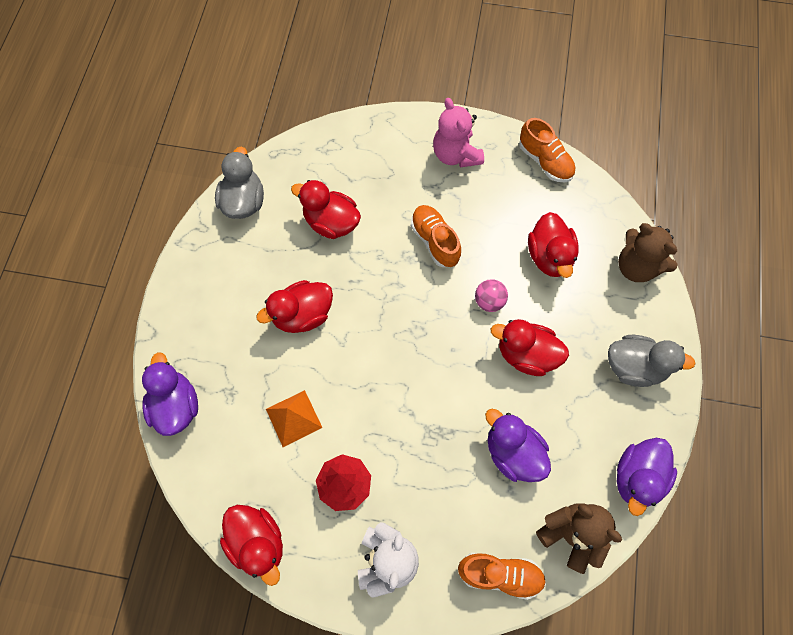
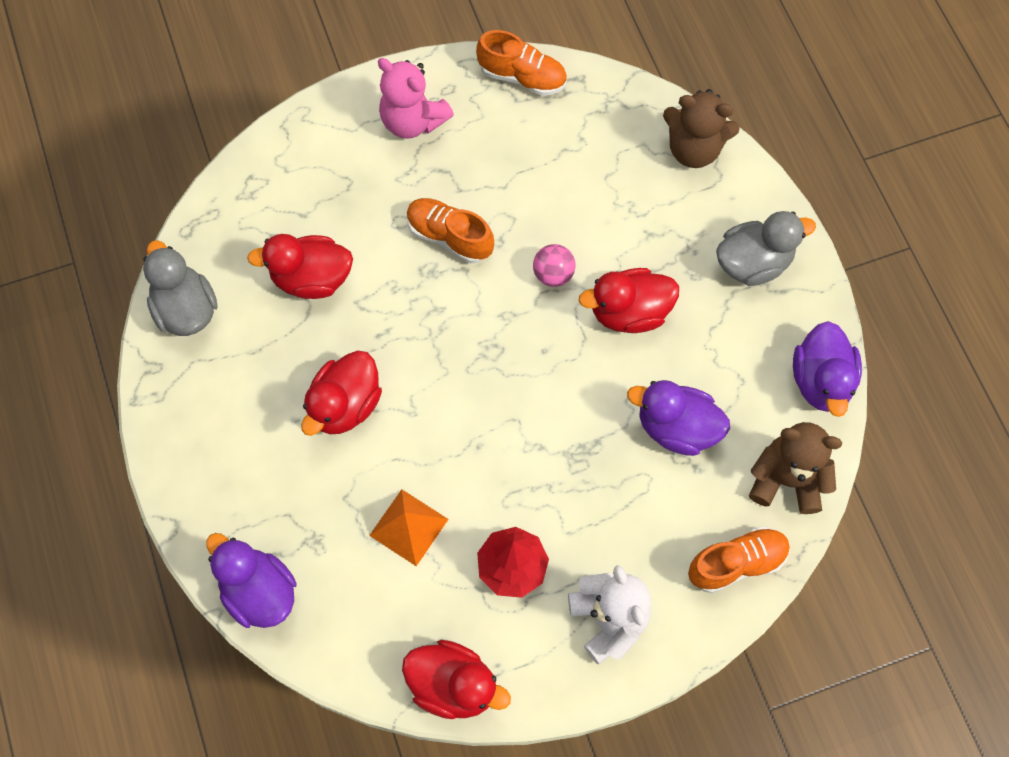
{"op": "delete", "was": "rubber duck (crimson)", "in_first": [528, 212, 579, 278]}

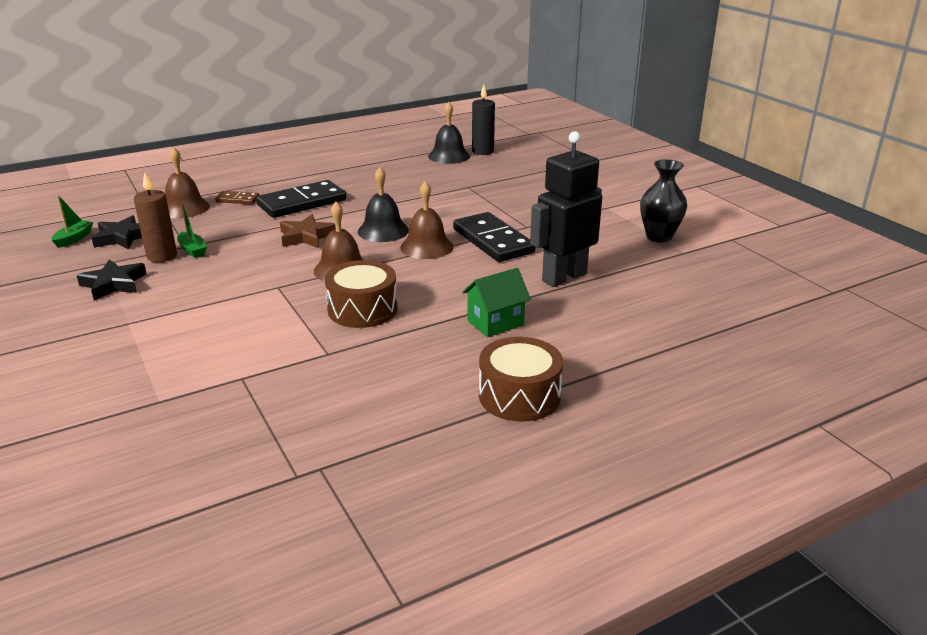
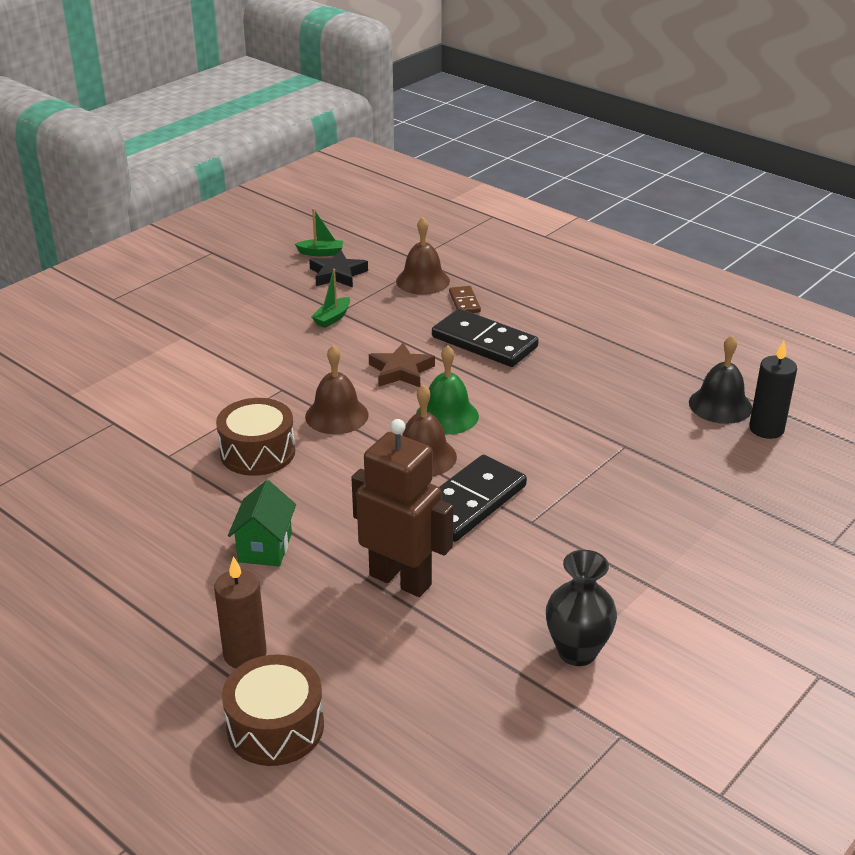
{"op": "delete", "was": "star shape (black)", "in_first": [76, 259, 146, 300]}
{"op": "move", "was": "pillar candle (dark brown)", "in_first": [134, 172, 177, 262], "in_second": [214, 556, 267, 668]}
{"op": "recolor", "was": "hand bell (black)", "now": "hand bell (green)", "in_first": [358, 167, 409, 242], "in_second": [416, 345, 479, 435]}
{"op": "rotate", "was": "toy house (green)", "in_first": [462, 268, 531, 337], "in_second": [228, 480, 296, 566], "clockwise": 60}
{"op": "move", "was": "snare drum (dark brown)", "in_first": [479, 337, 563, 422], "in_second": [222, 655, 324, 766]}
{"op": "recolor", "was": "toy robot (black)", "now": "toy robot (dark brown)", "in_first": [530, 131, 602, 287], "in_second": [351, 419, 454, 597]}

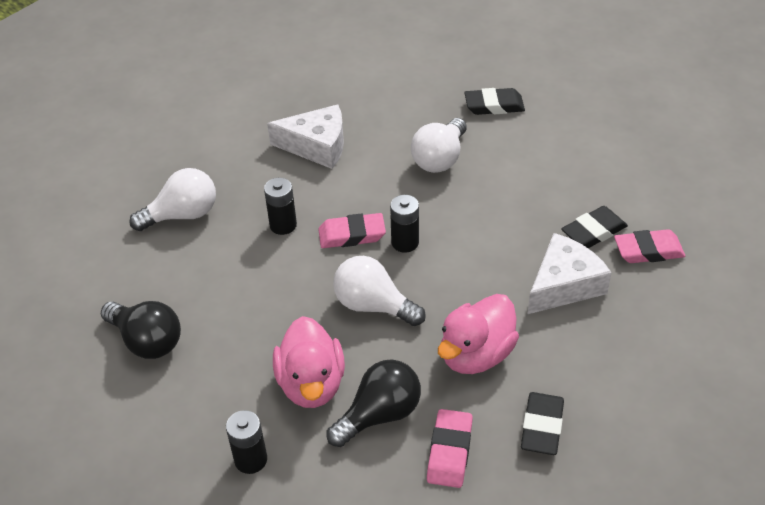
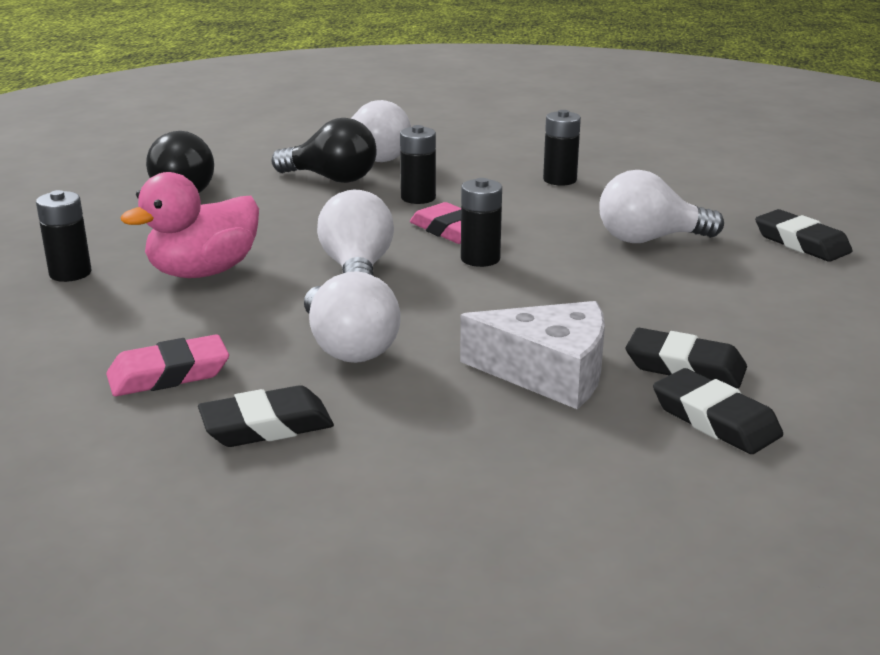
{"op": "replace", "was": "cheese (snow-white)", "now": "power cell (black)", "in_first": [267, 104, 344, 169], "in_second": [543, 110, 581, 186]}
{"op": "move", "was": "lightbulb (black)", "in_first": [327, 359, 421, 447], "in_second": [272, 118, 377, 183]}
{"op": "replace", "was": "rubber duck (pink)", "now": "lightbulb (snow-white)", "in_first": [438, 294, 519, 374], "in_second": [304, 271, 401, 363]}
{"op": "recolor", "was": "eraser (pink)", "now": "eraser (black)", "in_first": [614, 229, 685, 263], "in_second": [653, 368, 783, 454]}

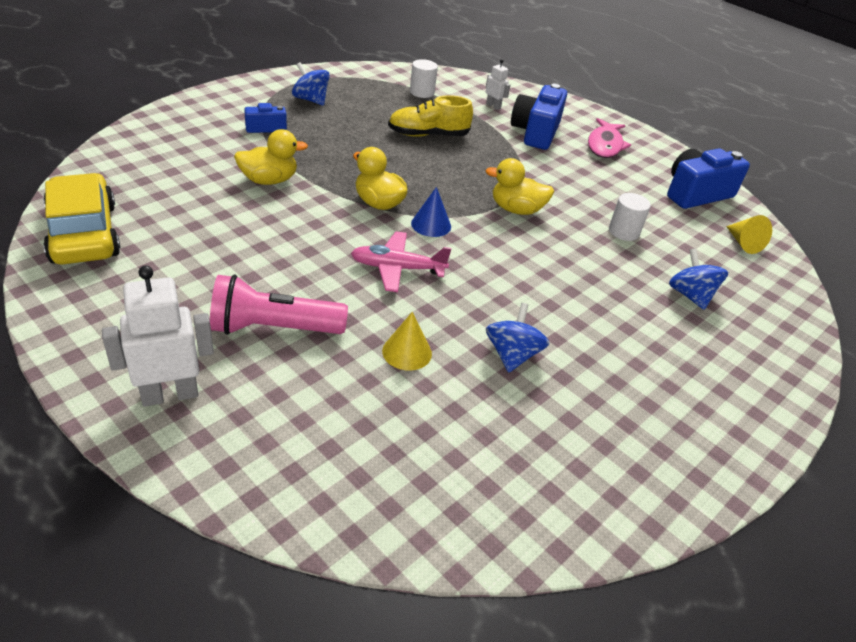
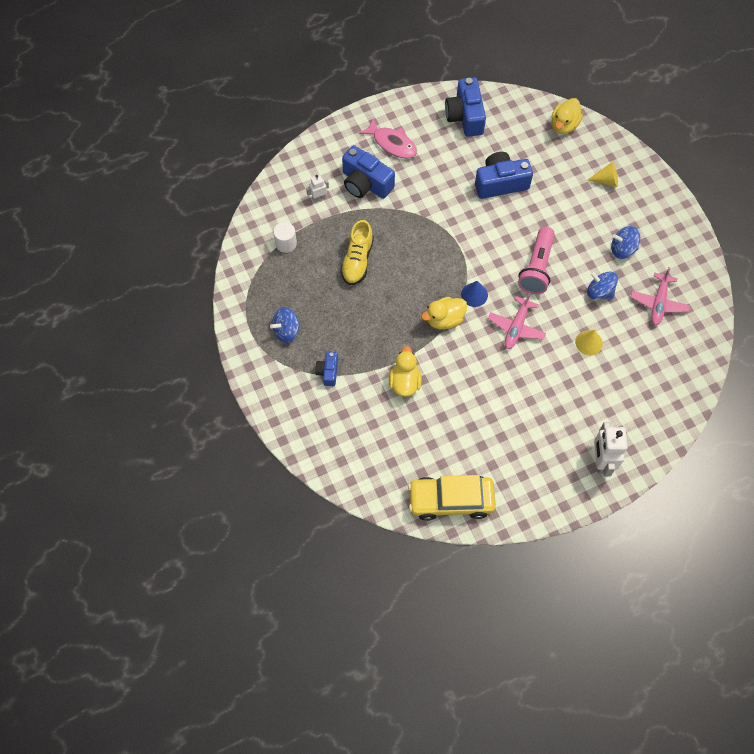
{"op": "move", "was": "torch (pink)", "in_first": [210, 274, 348, 335], "in_second": [518, 227, 555, 294]}
{"op": "move", "was": "rubber duck (bright yellow)", "in_first": [485, 158, 554, 215], "in_second": [551, 98, 583, 134]}
{"op": "replace", "was": "cylinder (snow-white)", "now": "photo camera (cobalt)", "in_first": [609, 193, 651, 241], "in_second": [475, 152, 533, 199]}
{"op": "move", "was": "whirligig (cobalt)", "in_first": [669, 248, 728, 310], "in_second": [611, 226, 640, 259]}
{"op": "move", "was": "solid cone (bright yellow)", "in_first": [726, 215, 772, 254], "in_second": [588, 162, 618, 187]}
{"op": "insert", "now": "plane (pink)", "in_second": [631, 267, 690, 325]}

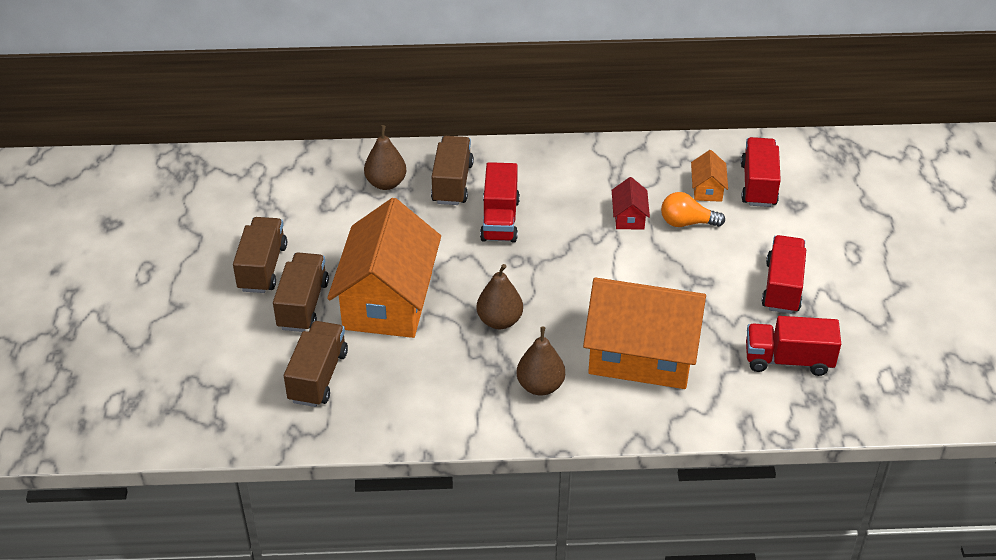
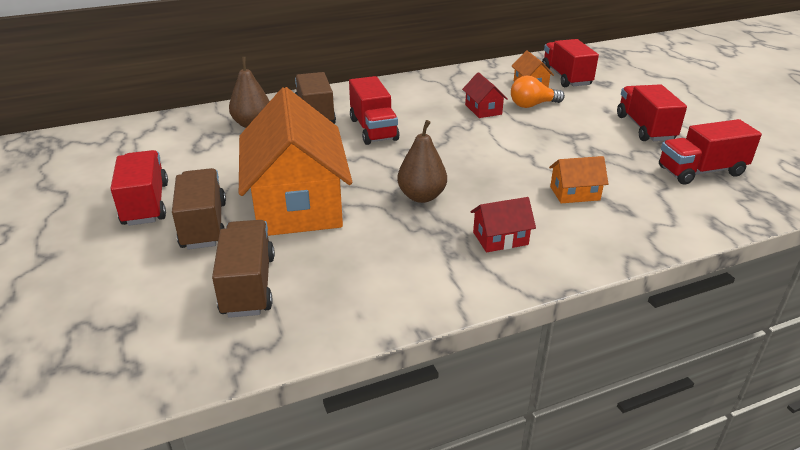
{"op": "recolor", "was": "toy truck (dark brown)", "now": "toy truck (crimson)", "in_first": [233, 217, 287, 293], "in_second": [110, 150, 168, 226]}
{"op": "replace", "was": "toy pear (dark brown)", "now": "toy house (crimson)", "in_first": [517, 326, 565, 396], "in_second": [470, 197, 536, 252]}
{"op": "resize", "was": "toy house (orange)", "in_first": [583, 277, 706, 389], "in_second": [549, 156, 608, 203], "ratio": 0.41}

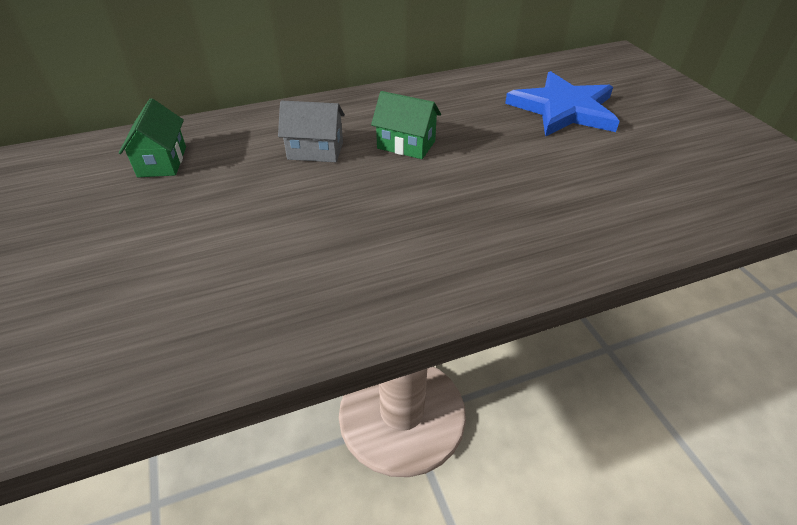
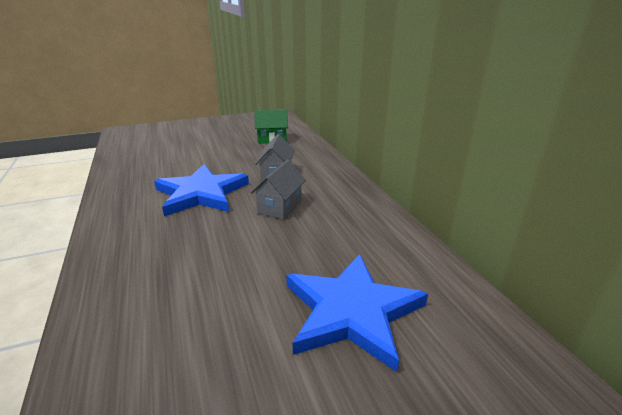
{"op": "recolor", "was": "toy house (green)", "now": "toy house (gray)", "in_first": [371, 91, 441, 159], "in_second": [251, 160, 306, 219]}
{"op": "insert", "now": "star shape (cobalt)", "in_second": [154, 164, 249, 216]}

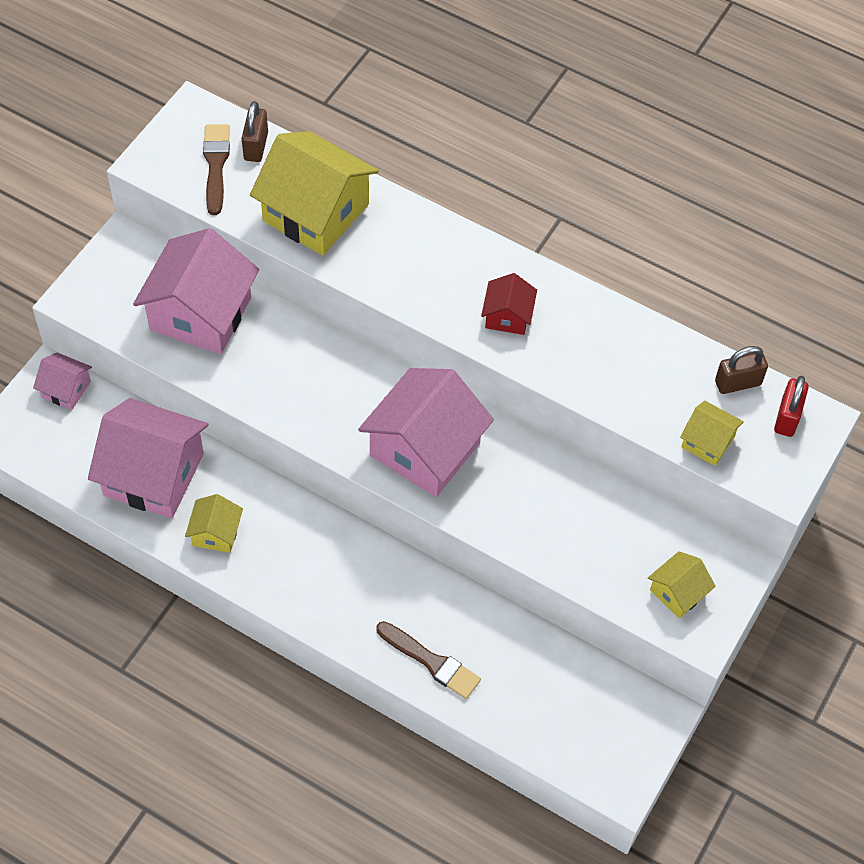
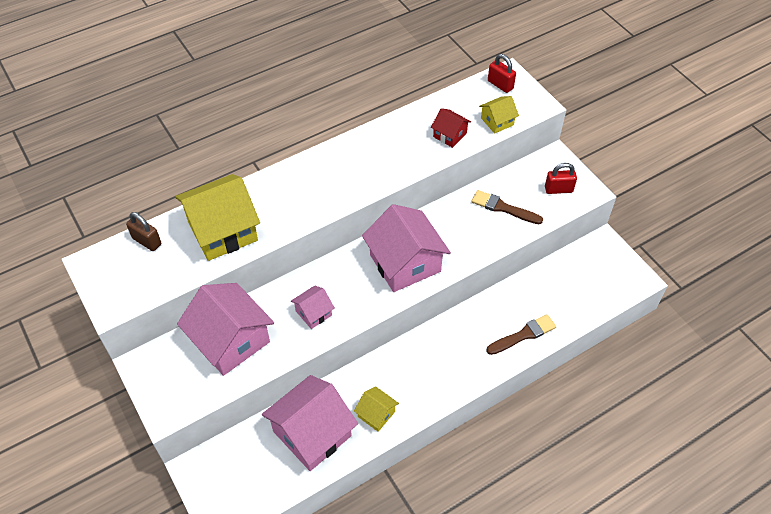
{"op": "move", "was": "toy house (pink)", "in_first": [33, 352, 92, 410], "in_second": [291, 286, 335, 329]}
{"op": "move", "was": "paint brush (dark brown)", "in_first": [203, 124, 230, 215], "in_second": [471, 190, 543, 224]}
{"op": "move", "was": "toy house (crimson)", "in_first": [481, 273, 537, 335], "in_second": [431, 108, 471, 148]}
{"op": "replace", "was": "toy house (bright yellow)", "now": "padlock (crimson)", "in_first": [648, 551, 716, 618], "in_second": [545, 163, 577, 194]}
{"op": "delete", "was": "padlock (dark brown)", "in_first": [715, 346, 768, 394]}

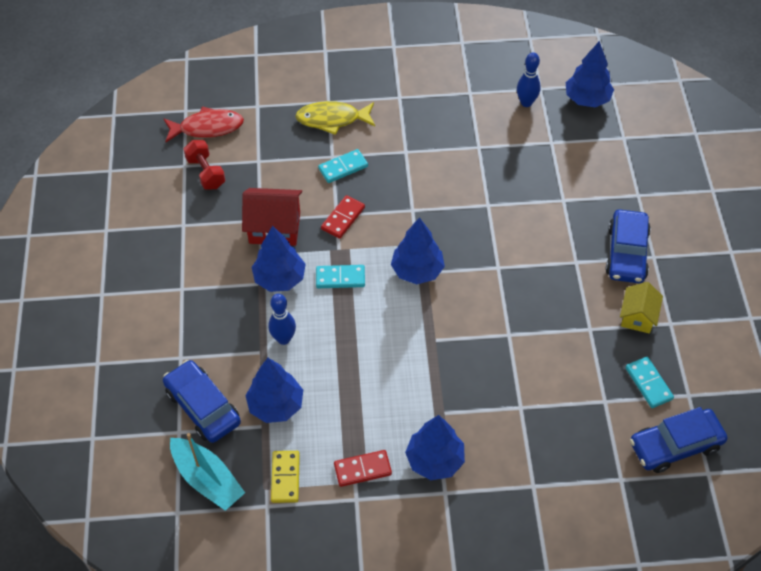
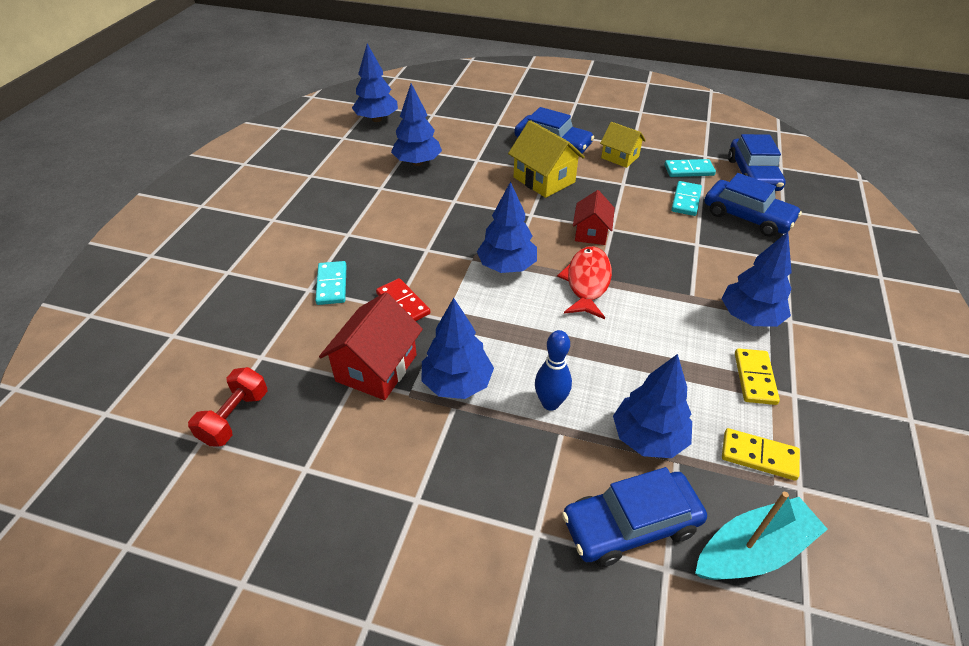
{"op": "move", "was": "fish (crimson)", "in_first": [163, 106, 244, 142], "in_second": [557, 246, 612, 319]}
{"op": "rotate", "was": "hand weight (crimson)", "in_first": [184, 140, 225, 189], "in_second": [188, 367, 267, 446], "clockwise": -60}
{"op": "delete", "was": "fish (bright yellow)", "in_first": [295, 101, 375, 135]}
{"op": "move", "was": "domino (teal)", "in_first": [316, 265, 365, 288], "in_second": [671, 181, 702, 216]}
{"op": "recolor", "was": "domino (crimson)", "now": "domino (bright yellow)", "in_first": [334, 450, 392, 487], "in_second": [735, 348, 780, 405]}
{"op": "delete", "was": "skittle (cobalt)", "in_first": [517, 52, 541, 107]}
{"op": "insert", "now": "tree (cobalt)", "in_second": [391, 83, 442, 166]}
{"op": "insert", "now": "toy house (bright yellow)", "in_second": [508, 120, 585, 198]}
{"op": "insert", "now": "toy house (crimson)", "in_second": [573, 190, 615, 245]}
{"op": "insert", "now": "car (cobalt)", "in_second": [705, 173, 802, 237]}

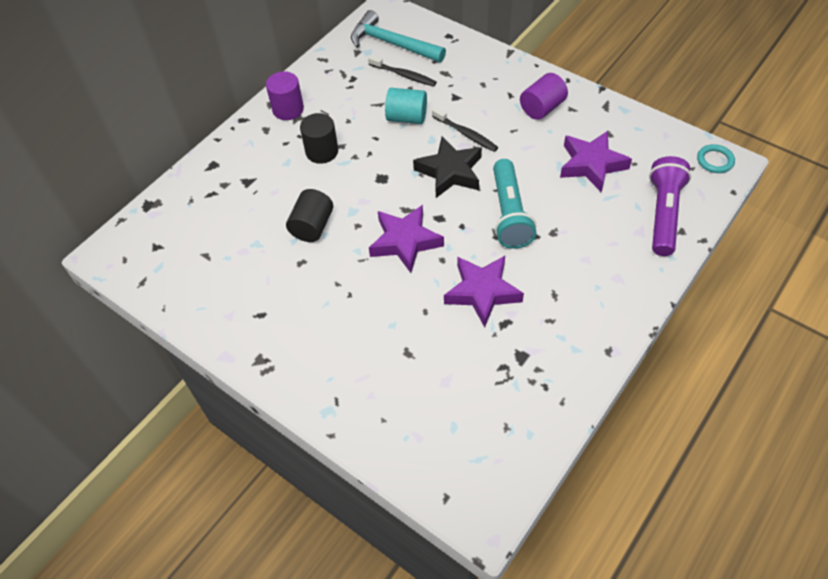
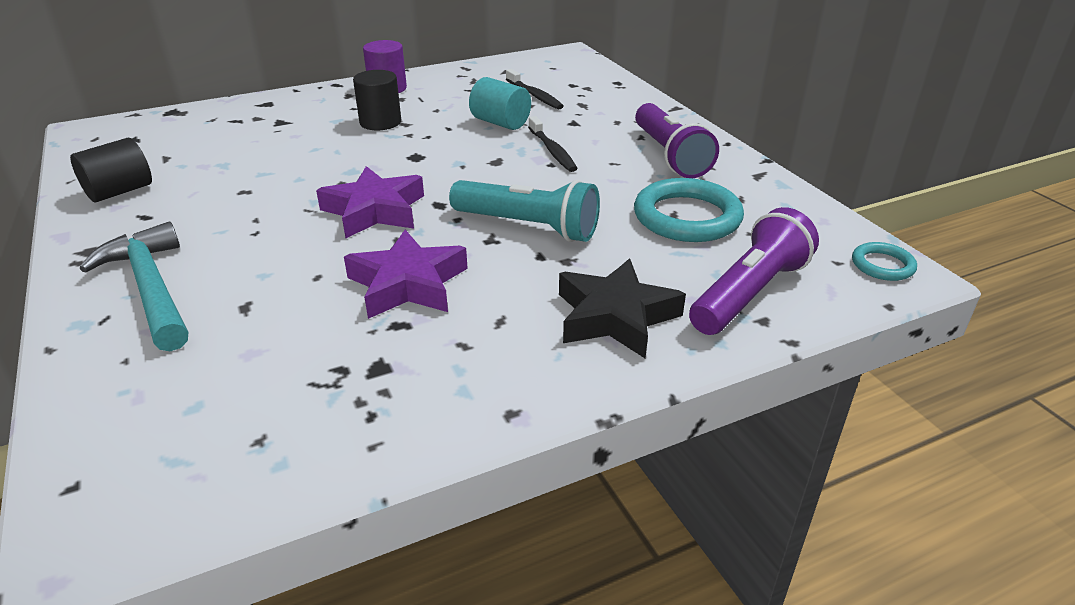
{"op": "move", "was": "cylinder (black)", "in_first": [286, 189, 333, 242], "in_second": [70, 138, 152, 202]}
{"op": "move", "was": "carpenter's hammer (teal)", "in_first": [351, 10, 446, 63], "in_second": [80, 222, 188, 351]}
{"op": "move", "was": "star shape (black)", "in_first": [413, 136, 482, 198], "in_second": [559, 259, 686, 359]}
{"op": "rotate", "was": "torch (teal)", "in_first": [493, 159, 536, 249], "in_second": [449, 180, 600, 242], "clockwise": -90}
{"op": "replace", "was": "cylinder (purple)", "now": "torch (purple)", "in_first": [520, 73, 568, 120], "in_second": [635, 103, 719, 178]}
{"op": "replace", "was": "star shape (purple)", "now": "torus (teal)", "in_first": [560, 131, 632, 192], "in_second": [634, 178, 744, 242]}

